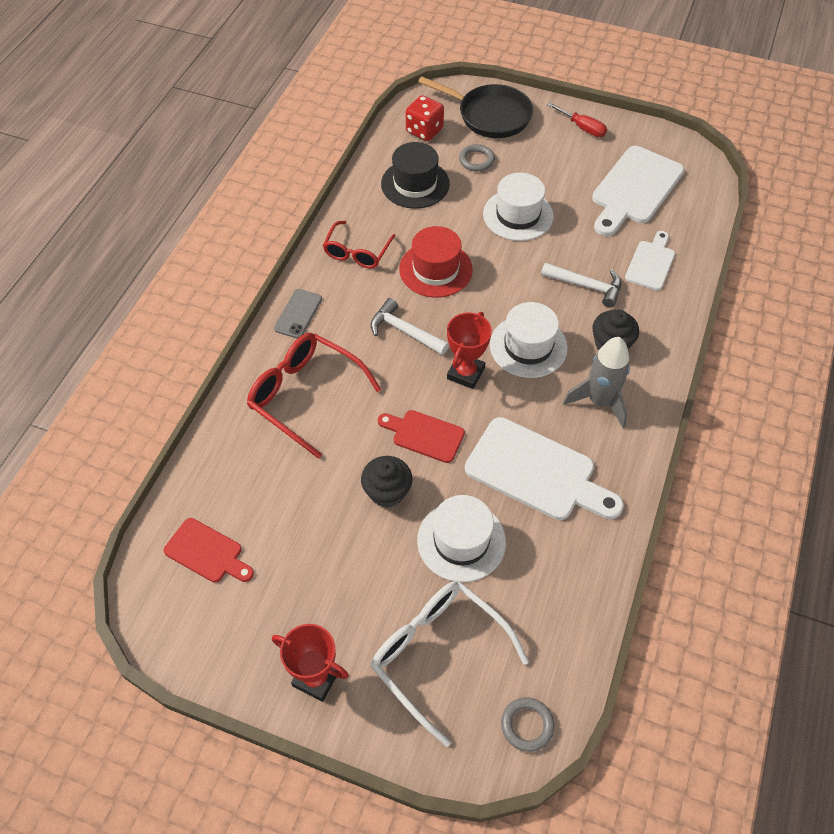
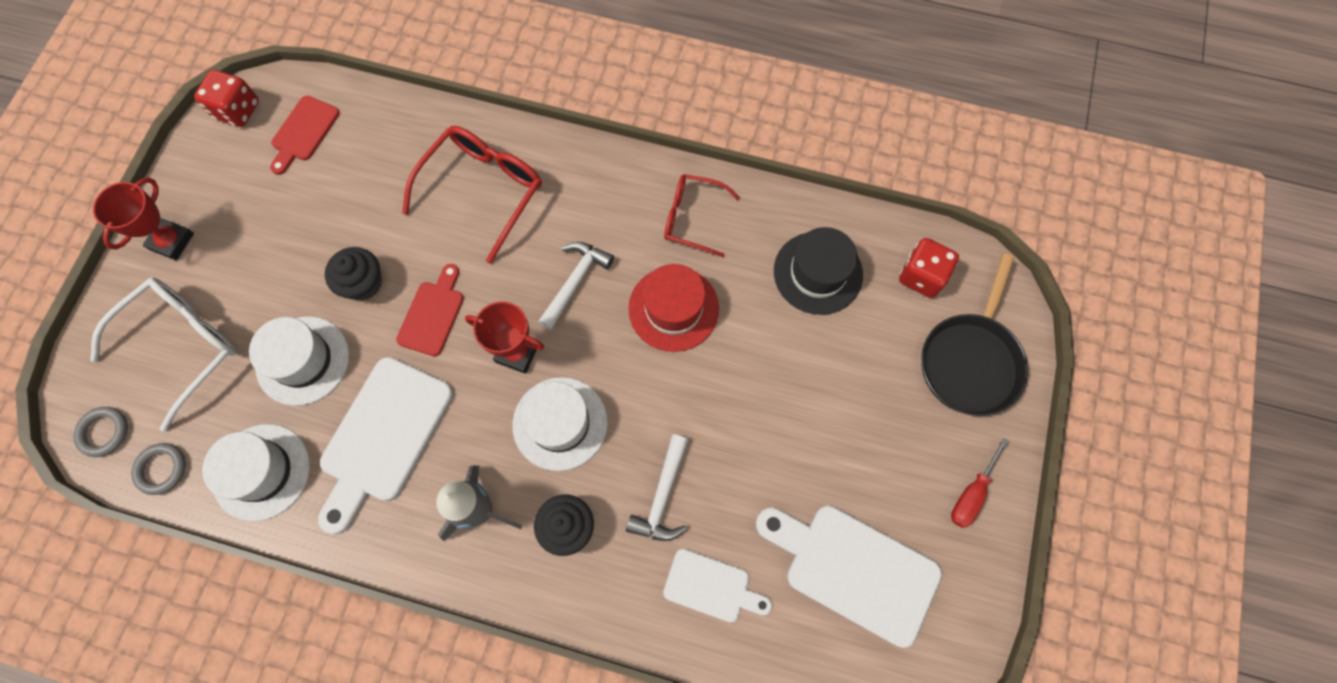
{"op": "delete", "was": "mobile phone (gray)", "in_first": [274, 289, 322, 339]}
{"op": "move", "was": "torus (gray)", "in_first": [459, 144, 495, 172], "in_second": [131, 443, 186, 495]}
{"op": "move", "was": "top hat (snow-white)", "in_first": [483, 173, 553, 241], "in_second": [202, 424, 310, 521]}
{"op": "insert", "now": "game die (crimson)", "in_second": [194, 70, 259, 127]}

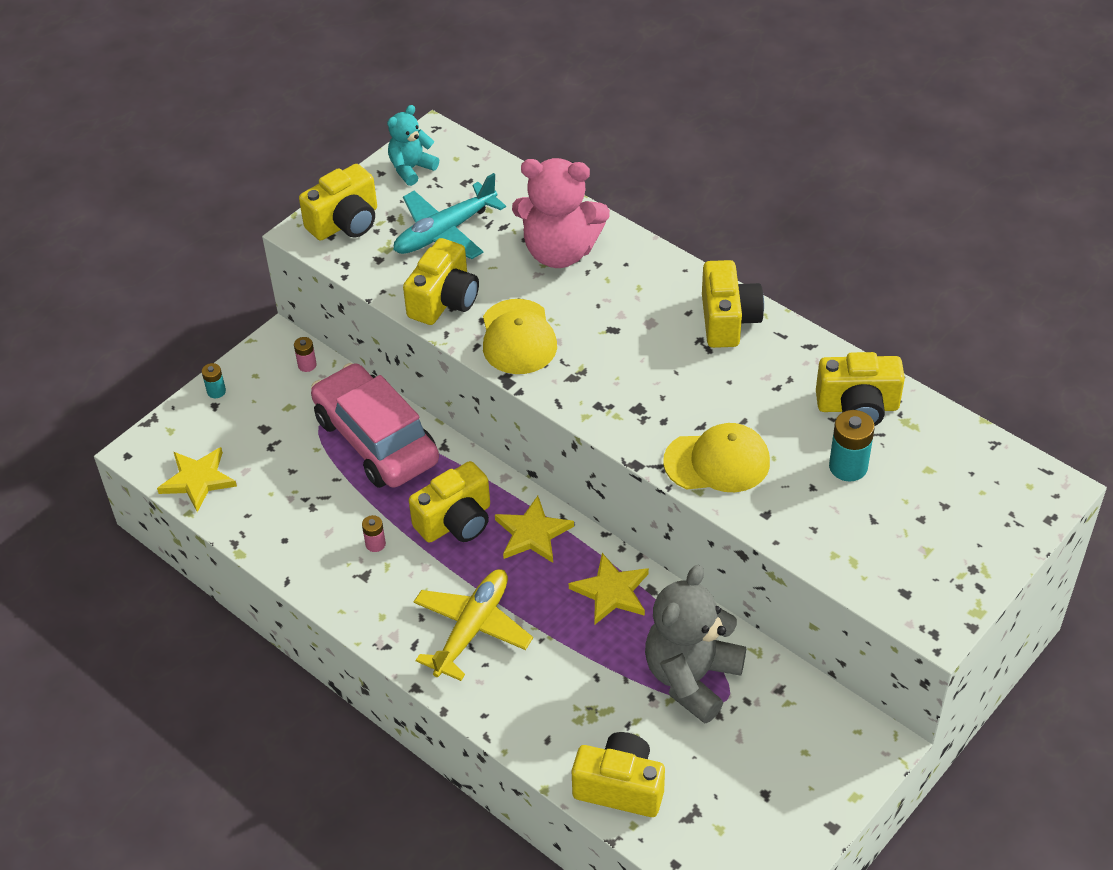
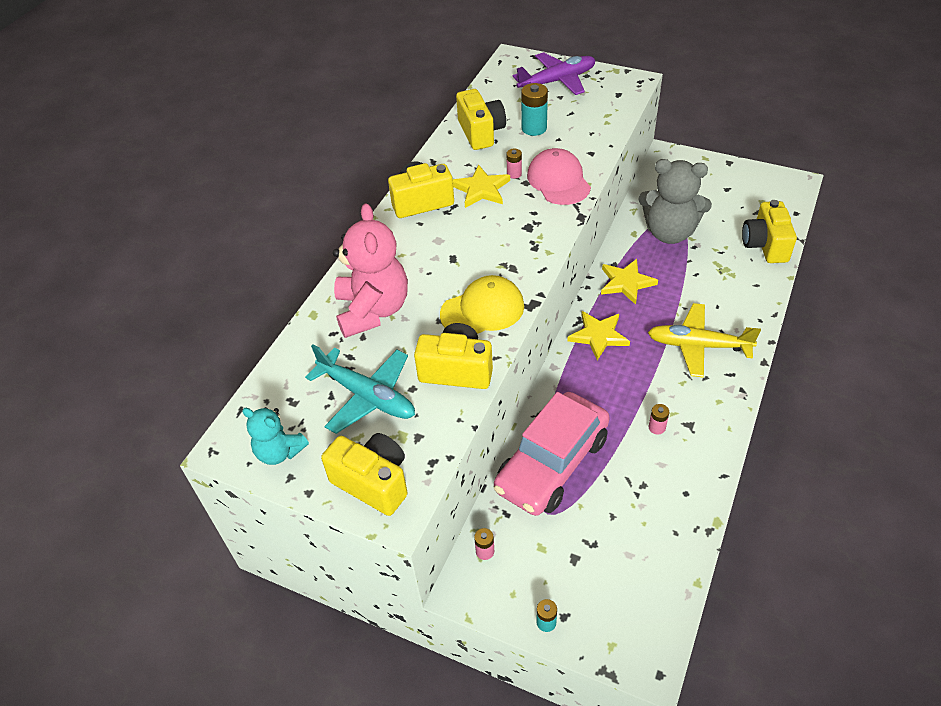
{"op": "move", "was": "star shape (bright yellow)", "in_first": [157, 447, 237, 512], "in_second": [453, 164, 510, 208]}
{"op": "delete", "was": "photo camera (bright yellow)", "in_first": [409, 461, 490, 543]}
{"op": "recolor", "was": "peaked cap (bright yellow)", "now": "peaked cap (pink)", "in_first": [663, 423, 770, 492], "in_second": [527, 148, 591, 205]}
{"op": "insert", "now": "power cell (pink)", "in_second": [506, 149, 522, 179]}
{"op": "insert", "now": "plane (purple)", "in_second": [513, 52, 596, 95]}

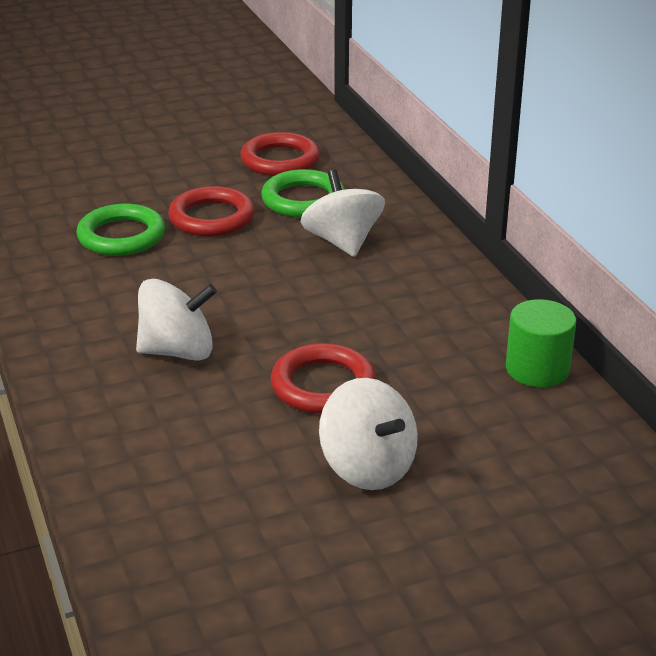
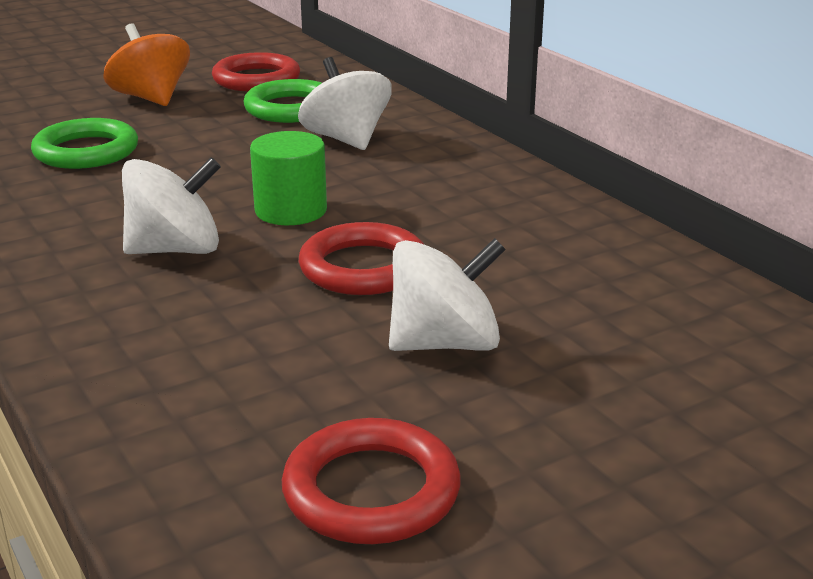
{"op": "move", "was": "torus (crimson)", "in_first": [168, 186, 255, 236], "in_second": [282, 418, 461, 544]}
{"op": "rotate", "was": "whirligig (snow-white)", "in_first": [319, 378, 418, 490], "in_second": [389, 238, 506, 351], "clockwise": -60}
{"op": "move", "was": "cylinder (green)", "in_first": [506, 299, 576, 387], "in_second": [250, 131, 327, 225]}
{"op": "insert", "now": "whirligig (orange)", "in_second": [103, 24, 190, 106]}

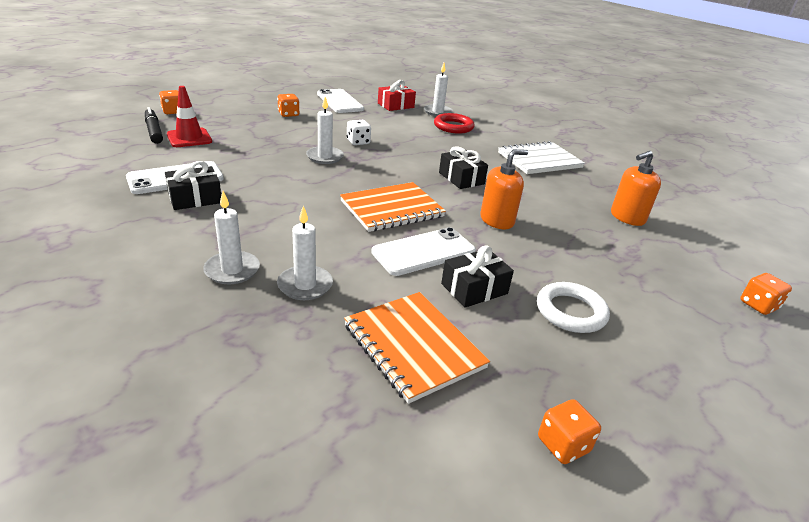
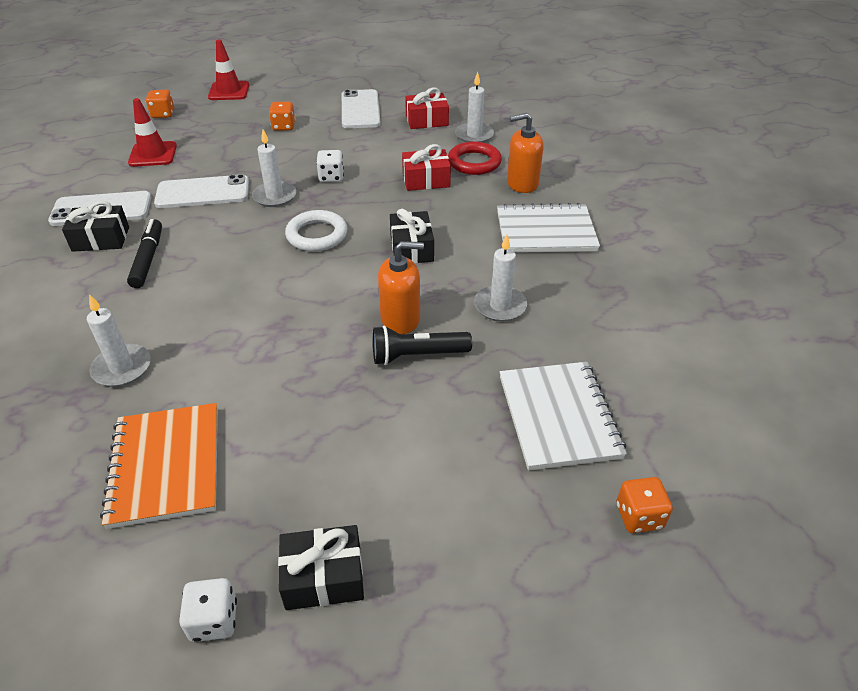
{"op": "move", "was": "marker pen (black)", "in_first": [145, 107, 163, 144], "in_second": [127, 219, 162, 288]}
{"op": "move", "was": "pillar candle (snow-white)", "in_first": [203, 191, 260, 284], "in_second": [474, 234, 527, 322]}
{"op": "delete", "was": "notepad (orange)", "in_first": [340, 182, 446, 232]}
{"op": "move", "was": "mobile phone (snow-white)", "in_first": [371, 227, 476, 276], "in_second": [154, 174, 249, 208]}
{"op": "move", "was": "wrapped gift (black)", "in_first": [441, 245, 514, 308], "in_second": [278, 525, 364, 610]}
{"op": "move", "was": "torus (snow-white)", "in_first": [537, 282, 610, 333], "in_second": [285, 210, 347, 251]}
{"op": "recolor", "was": "game die (orange)", "now": "game die (snow-white)", "in_first": [538, 399, 601, 464], "in_second": [179, 578, 237, 642]}
{"op": "move", "was": "soap pump (orange)", "in_first": [611, 151, 661, 226], "in_second": [507, 113, 544, 193]}
{"op": "insert", "now": "safety cone (crimson)", "in_second": [208, 39, 249, 100]}
{"op": "insert", "now": "torch (black)", "in_second": [373, 326, 472, 365]}
{"op": "insert", "now": "wrapped gift (crimson)", "in_second": [402, 144, 451, 191]}
{"op": "insert", "now": "notepad (snow-white)", "in_second": [500, 362, 627, 471]}

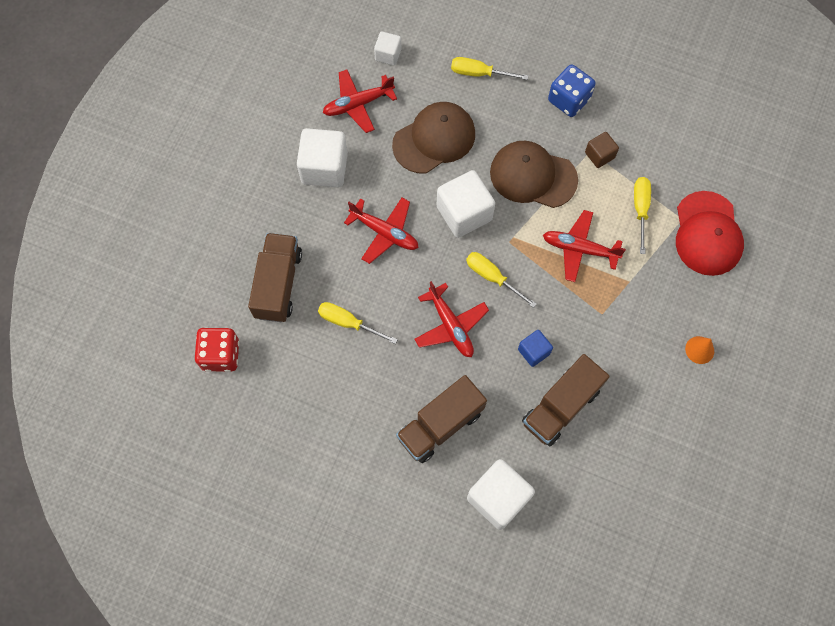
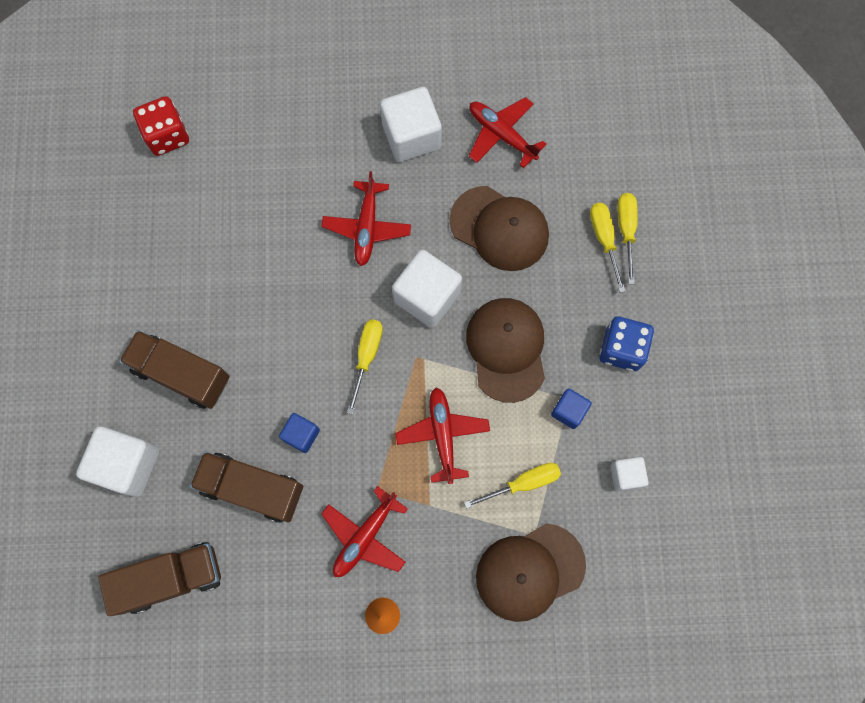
{"op": "move", "was": "toy truck (dark brown)", "in_first": [248, 233, 302, 322], "in_second": [98, 542, 221, 616]}
{"op": "move", "was": "flat screwdriver (bright yellow)", "in_first": [318, 302, 398, 344], "in_second": [617, 193, 638, 284]}
{"op": "move", "was": "solid cube (snow-white)", "in_first": [374, 32, 401, 65], "in_second": [610, 457, 649, 492]}
{"op": "move", "was": "plane (crimson)", "in_first": [414, 281, 489, 357], "in_second": [322, 486, 408, 577]}
{"op": "recolor", "was": "solid cube (dark brown)", "now": "solid cube (cobalt)", "in_first": [585, 132, 619, 168], "in_second": [551, 388, 592, 429]}
{"op": "recolor", "was": "peaked cap (crimson)", "now": "peaked cap (dark brown)", "in_first": [676, 191, 744, 276], "in_second": [476, 523, 586, 622]}

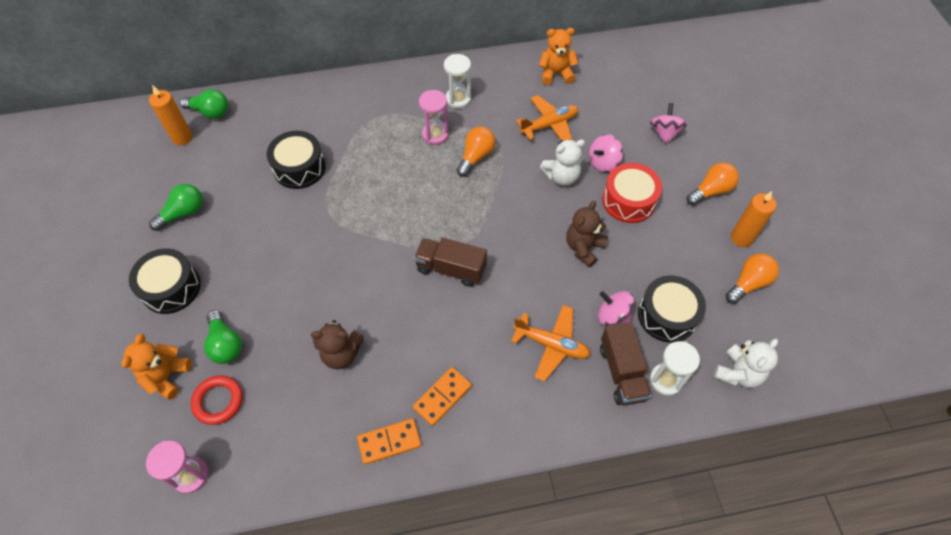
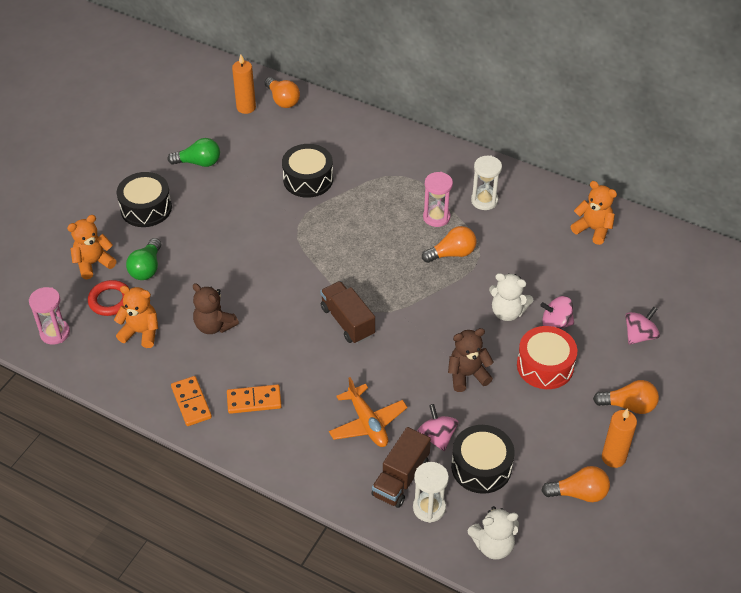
{"op": "recolor", "was": "lightbulb (green)", "now": "lightbulb (orange)", "in_first": [180, 89, 229, 119], "in_second": [265, 77, 300, 108]}
{"op": "rotate", "was": "domino (orange)", "in_first": [357, 418, 421, 464], "in_second": [171, 376, 212, 426], "clockwise": 45}
{"op": "delete", "was": "plane (orange)", "in_first": [516, 95, 578, 141]}
{"op": "insert", "now": "teddy bear (orange)", "in_second": [114, 286, 158, 348]}

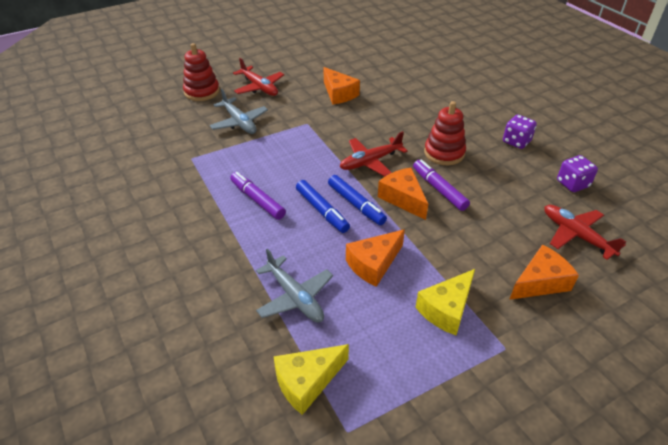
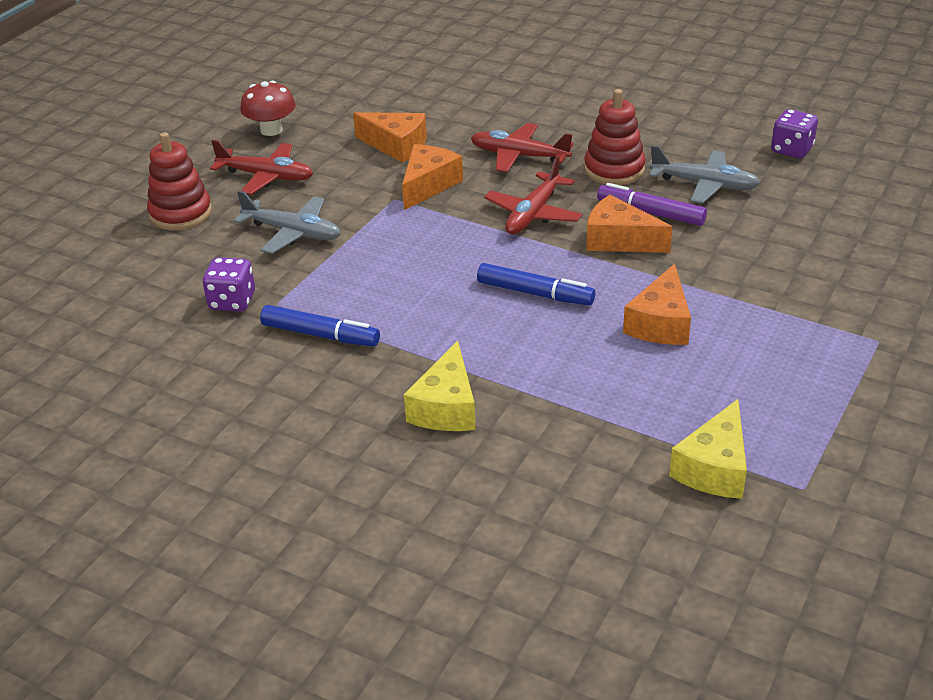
{"op": "delete", "was": "marker pen (purple)", "in_first": [230, 172, 286, 220]}
{"op": "move", "was": "plane (gray)", "in_first": [256, 248, 333, 323], "in_second": [649, 145, 760, 204]}
{"op": "move", "was": "marker pen (cobalt)", "in_first": [328, 175, 387, 225], "in_second": [260, 305, 380, 346]}
{"op": "move", "was": "cheese (bright yellow)", "in_first": [415, 269, 475, 336], "in_second": [404, 341, 476, 431]}
{"op": "move", "was": "game die (purple)", "in_first": [503, 115, 537, 149], "in_second": [203, 257, 255, 312]}
{"op": "move", "was": "cheese (orange)", "in_first": [509, 244, 579, 300], "in_second": [402, 144, 463, 210]}
{"op": "move", "was": "plane (crimson)", "in_first": [544, 205, 627, 260], "in_second": [471, 123, 574, 172]}
{"op": "insert", "now": "mushroom (crimson)", "in_second": [240, 81, 296, 136]}

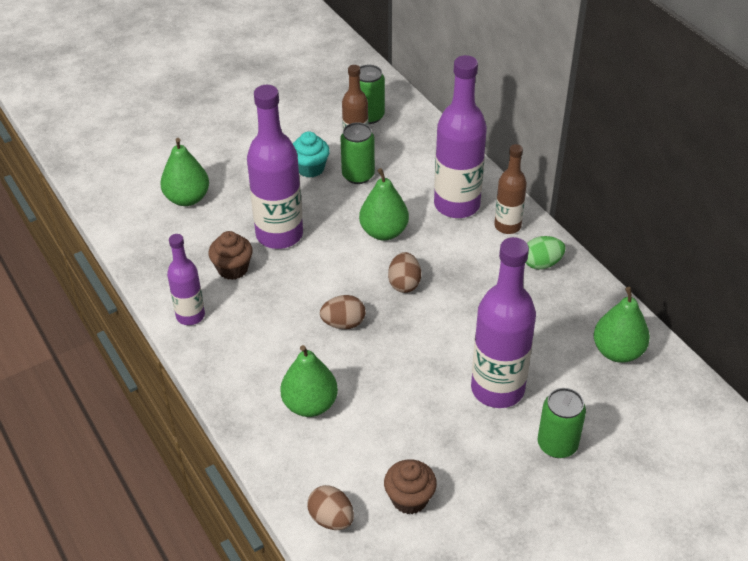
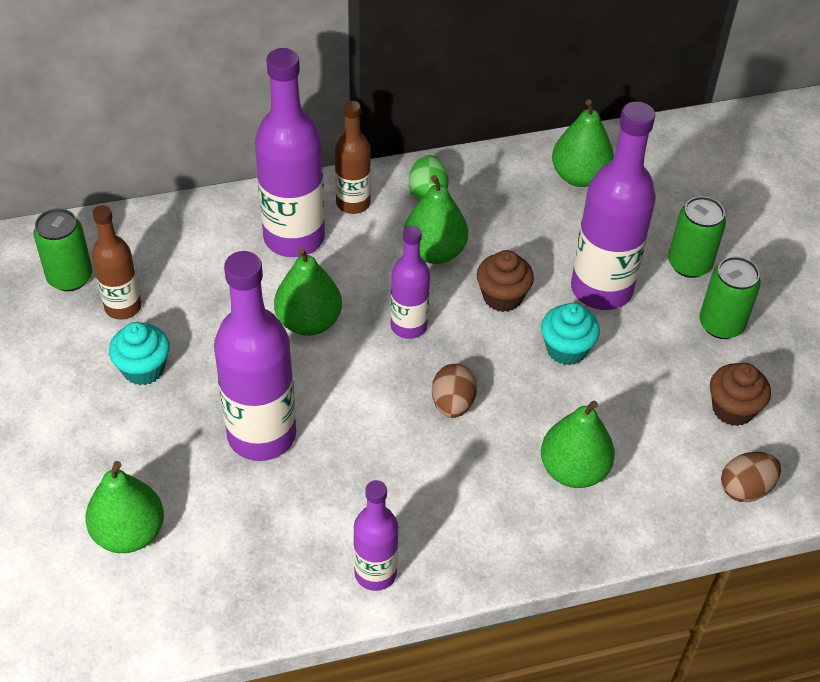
{"op": "move", "was": "cupcake (dark brown)", "in_first": [209, 231, 253, 280], "in_second": [477, 250, 534, 312]}
{"op": "move", "was": "can (green)", "in_first": [341, 122, 375, 184], "in_second": [699, 256, 761, 339]}
{"op": "replace", "was": "egg shape (dark brown)", "now": "drink bottle (purple)", "in_first": [388, 252, 421, 293], "in_second": [390, 225, 430, 339]}
{"op": "insert", "now": "toy pear (green)", "in_second": [404, 175, 468, 264]}
{"op": "insert", "now": "cupcake (teal)", "in_second": [541, 303, 600, 365]}

